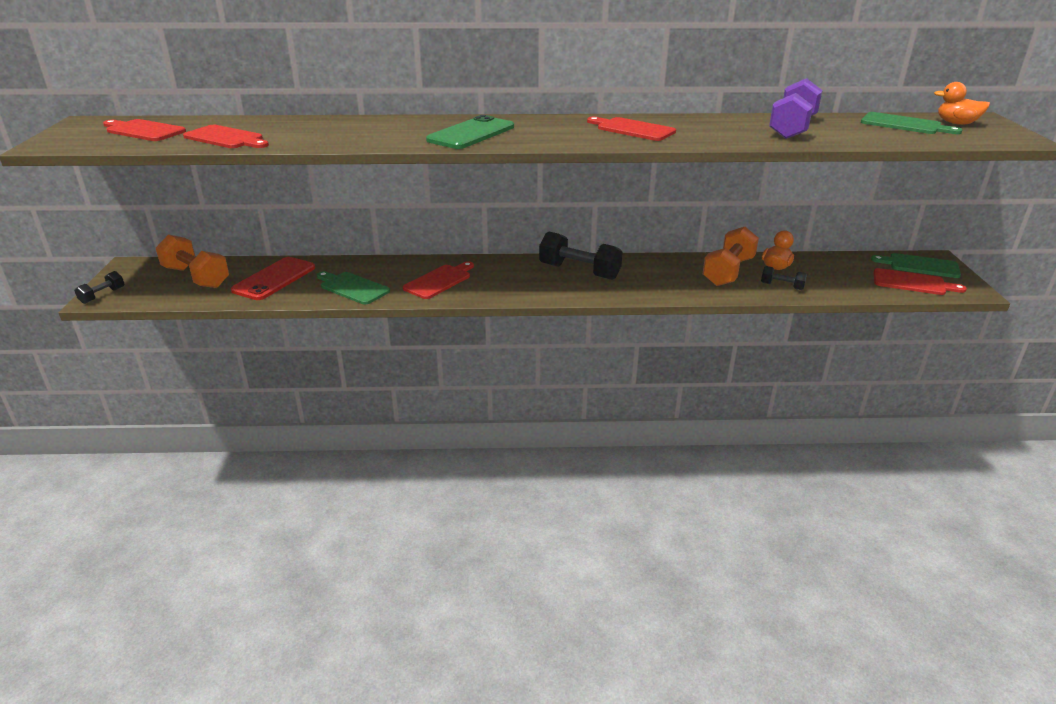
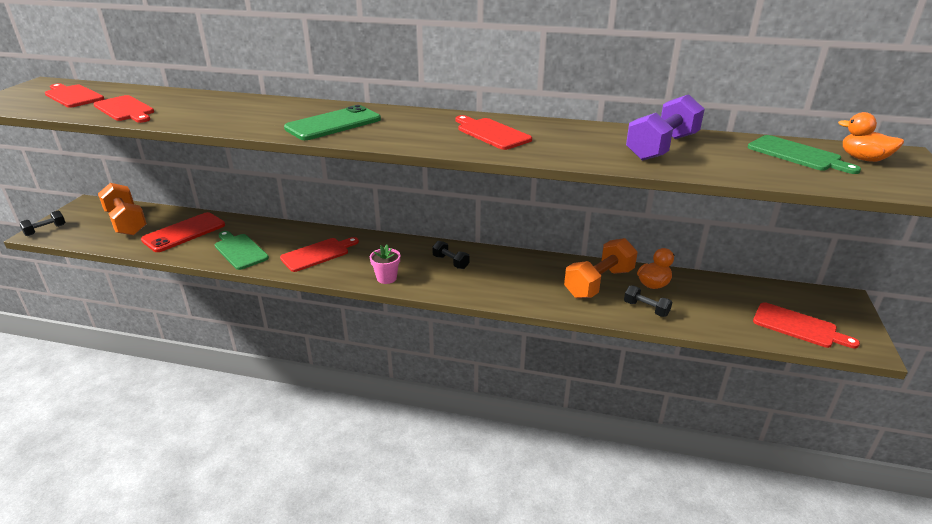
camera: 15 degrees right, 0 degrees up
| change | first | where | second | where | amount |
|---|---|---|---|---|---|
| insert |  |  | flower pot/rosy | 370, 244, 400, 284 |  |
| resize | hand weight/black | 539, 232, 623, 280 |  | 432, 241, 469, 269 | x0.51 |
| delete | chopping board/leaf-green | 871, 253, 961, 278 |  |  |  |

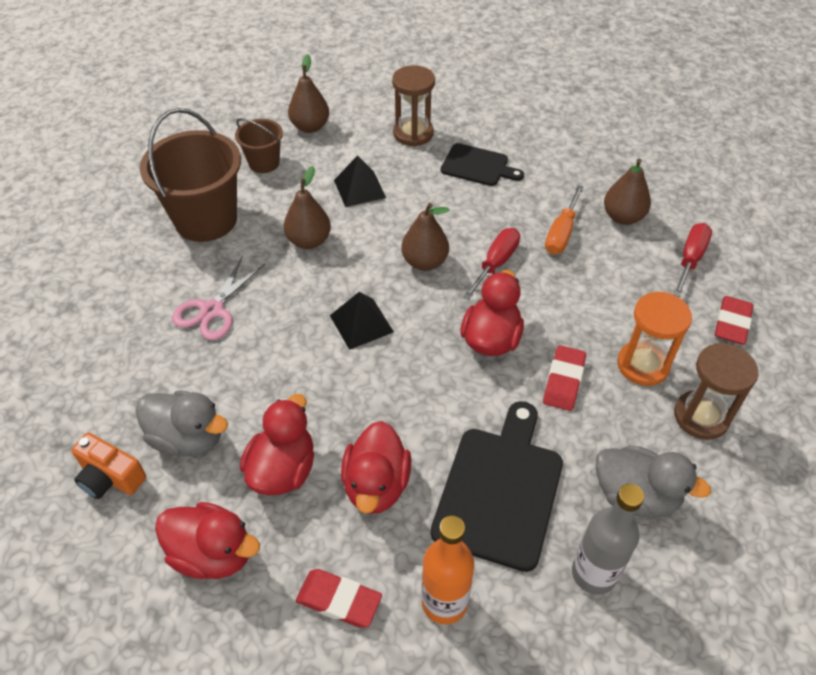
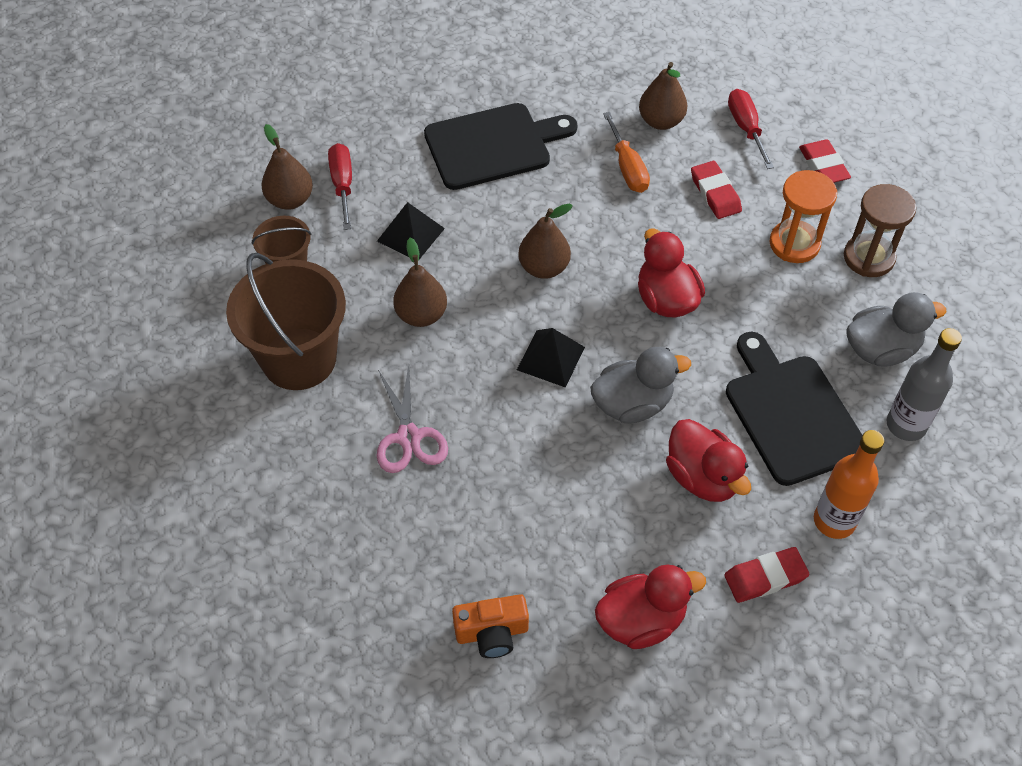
camera: 40 degrees left, 5 degrees up
| change | first | where | second | where | amount |
|---|---|---|---|---|---|
| move | flat screwdriver/crimson | 463, 228, 520, 300 |  | 328, 143, 352, 230 |  |
| resize | chopping board/black | 441, 143, 524, 186 |  | 424, 103, 578, 190 | x1.64 |
| move | duck/ash-grey | 135, 390, 228, 457 |  | 590, 347, 691, 423 |  |
| move | eraser/crimson | 543, 345, 586, 411 |  | 691, 161, 742, 219 |  |
| delete | duck/crimson | 240, 394, 314, 495 |  |  |  |
| delete | sandglass/russet | 392, 65, 435, 147 |  |  |  |

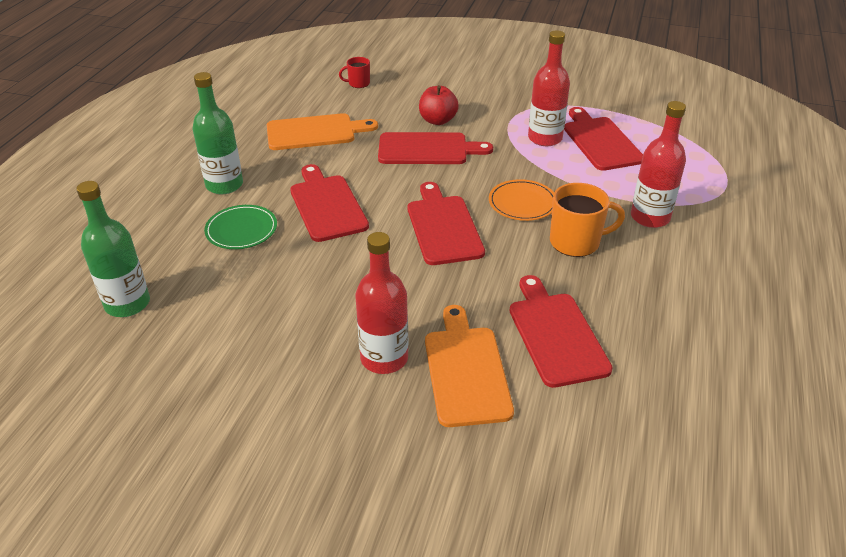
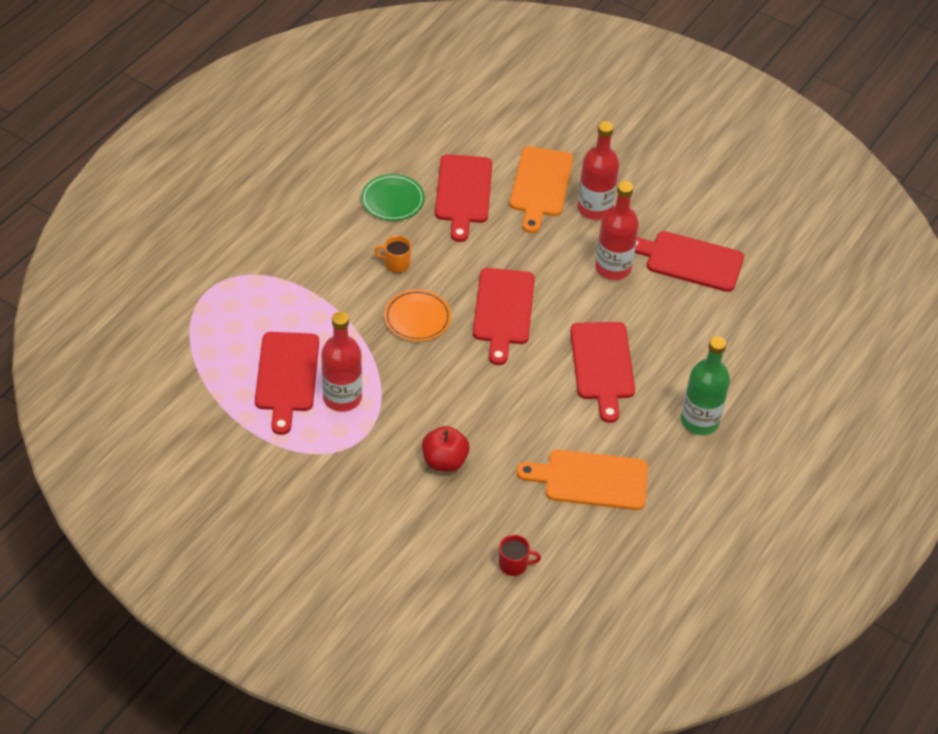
camera: 165 degrees left, 10 degrees up
| change | first | where | second | where | amount |
|---|---|---|---|---|---|
| move | dinner plate/leaf-green | 204, 205, 277, 249 |  | 361, 174, 425, 221 |  |
| resize | mug/orange-coloured | 550, 183, 625, 257 |  | 374, 236, 412, 273 | x0.57 |
| move | drink bottle/crimson | 631, 101, 686, 228 |  | 595, 181, 639, 280 |  |
| move | chopping board/crimson | 378, 132, 493, 164 |  | 635, 231, 744, 292 |  |
| delete | drink bottle/leaf-green | 76, 181, 150, 317 |  |  |  |

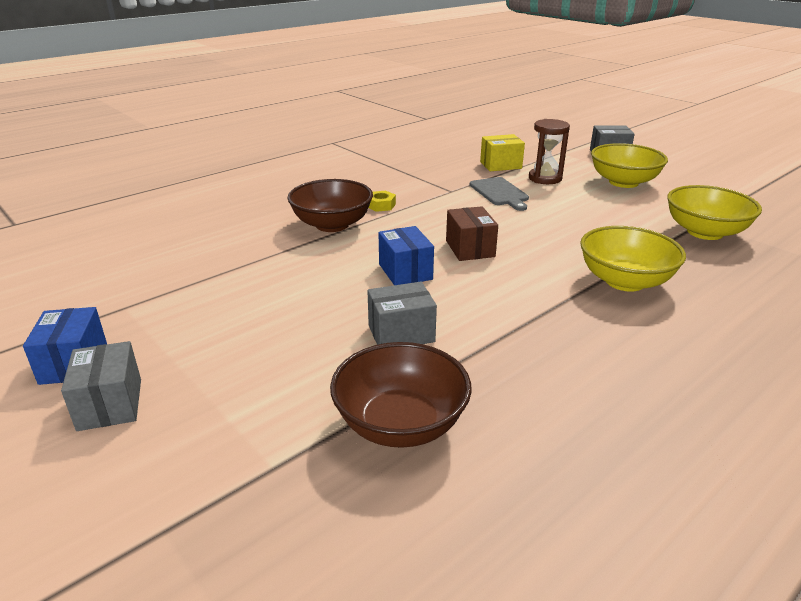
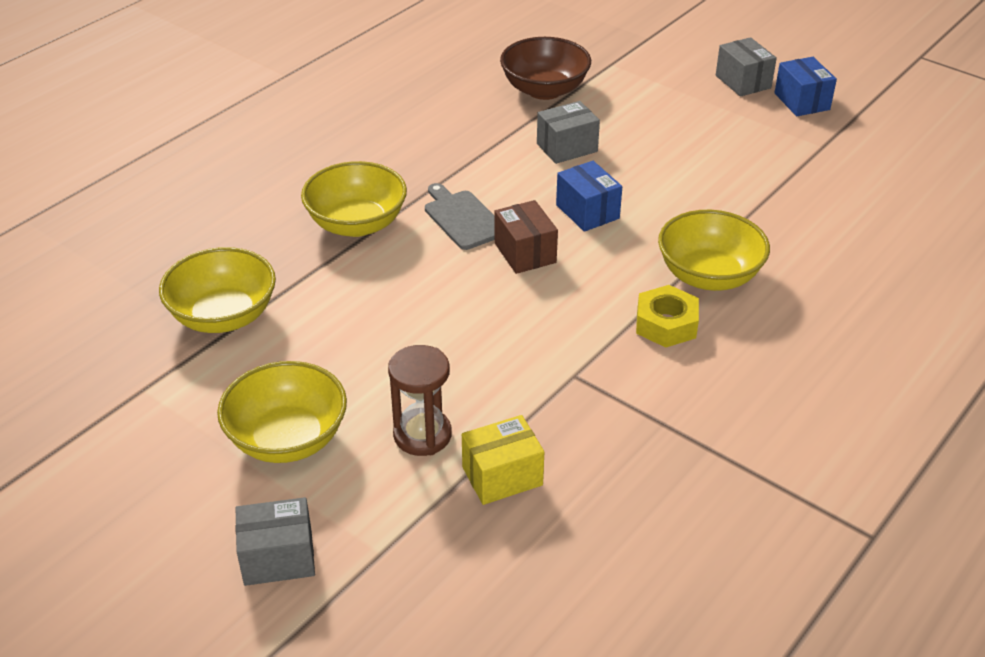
camera: 170 degrees right, 10 degrees up
| change | first | where | second | where | amount |
|---|---|---|---|---|---|
| move | chopping board/ash-grey | 470, 177, 529, 211 |  | 425, 183, 494, 250 |  |
| resize | nut/golden | 369, 191, 396, 212 |  | 636, 285, 699, 347 | x1.55 |
| recolor | bowl/russet | 287, 179, 373, 232 | bowl/golden | 658, 210, 770, 291 |  |

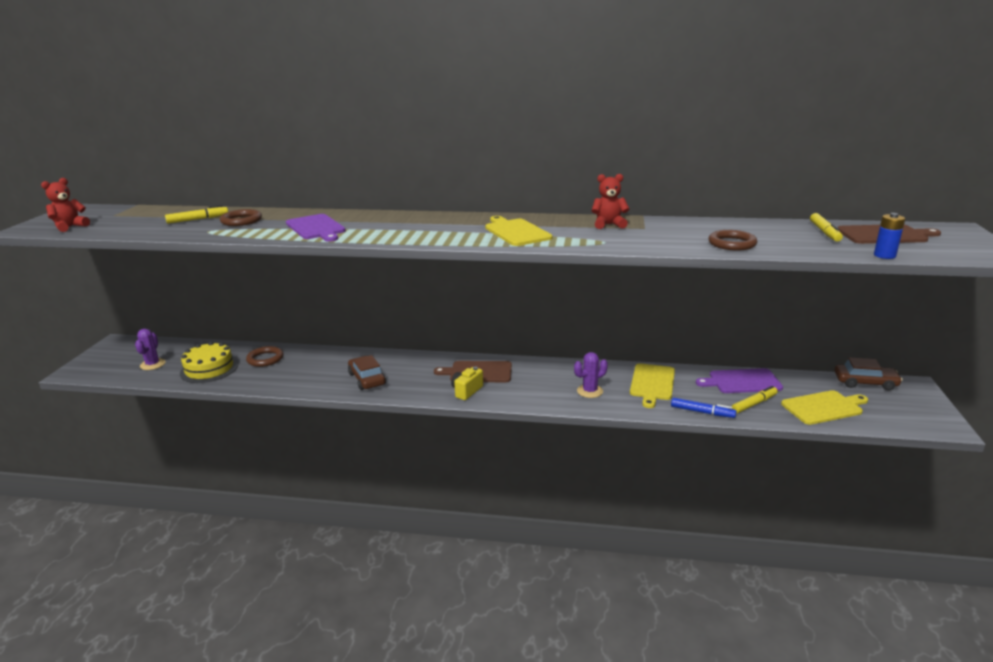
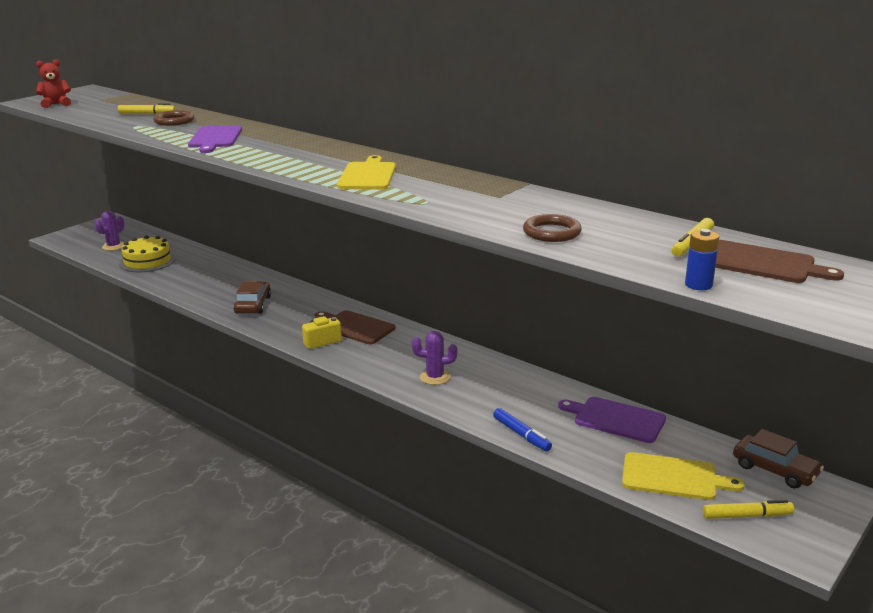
camera: 30 degrees right, 0 degrees up
| change | first | where | second | where | amount |
|---|---|---|---|---|---|
| move | marker pen/golden | 732, 386, 778, 414 |  | 703, 500, 794, 519 |  |
| delete | hoop/russet | 246, 346, 283, 367 |  |  |  |
| delete | teddy bear/crimson | 592, 174, 629, 229 |  |  |  |
| delete | chopping board/golden | 630, 363, 675, 408 |  |  |  |

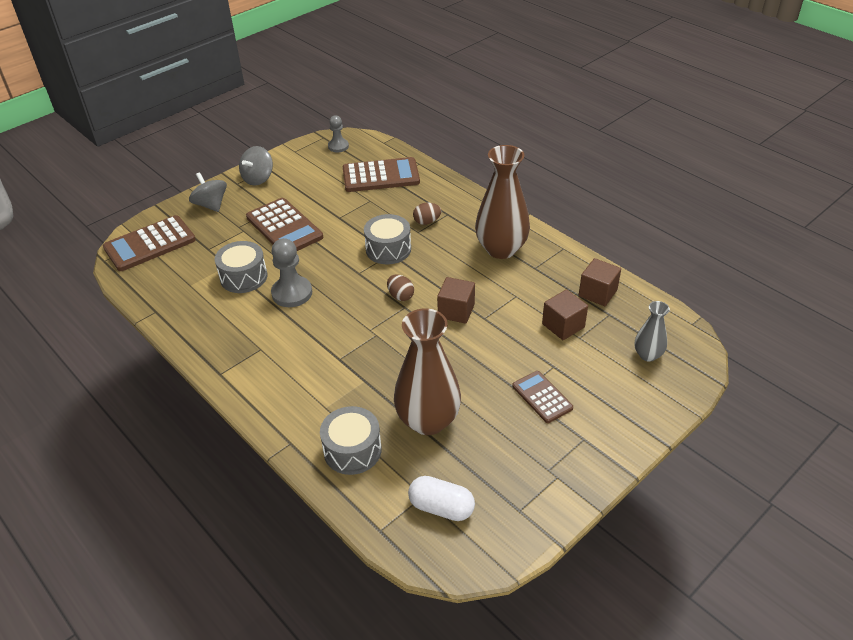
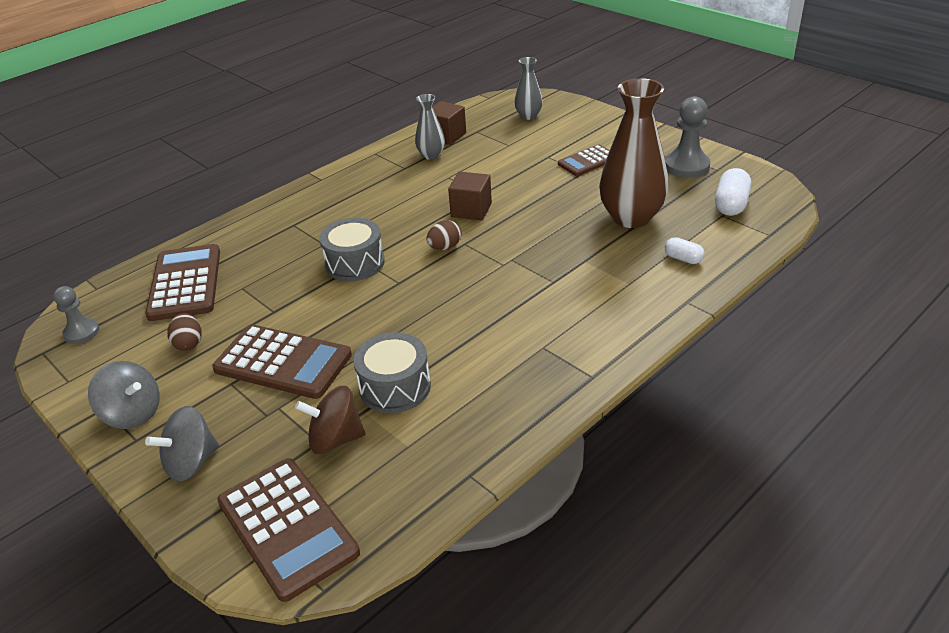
camera: 90 degrees left, 5 degrees down
| change | first | where | second | where | amount |
|---|---|---|---|---|---|
| move | toy egg/russet | 413, 202, 441, 225 |  | 167, 313, 202, 351 |  |
| rotate | calculator/russet | 246, 198, 323, 251 |  | 212, 324, 352, 399 | 60 degrees clockwise |
| insert |  |  | spinning top/russet | 295, 386, 365, 454 |  |
| insert |  |  | tall vase/ash-grey | 415, 94, 445, 160 |  |
| move | game pawn/ash-grey | 271, 238, 312, 307 |  | 665, 96, 710, 178 |  |
| replace | drum/ash-grey | 320, 406, 382, 475 | capsule/white | 665, 237, 704, 264 |  |
| delete | tall vase/russet | 475, 145, 530, 259 |  |  |  |
| delete | cube/russet | 542, 289, 588, 340 |  |  |  |

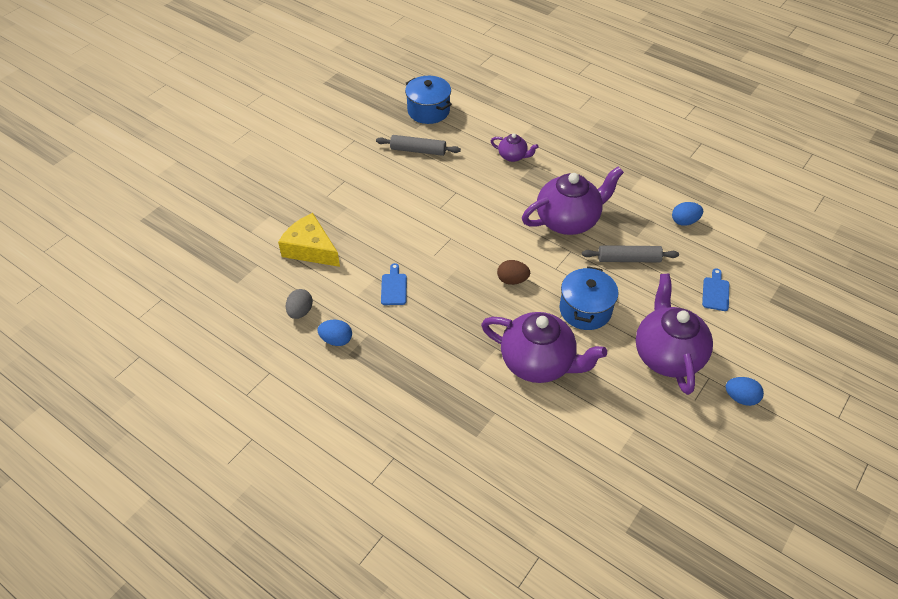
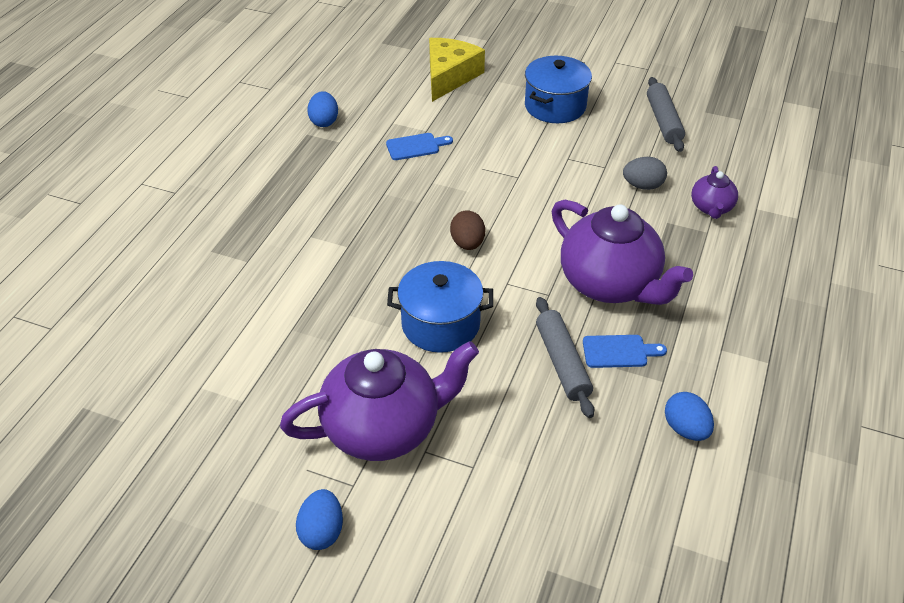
camera: 75 degrees right, 5 degrees down
| change | first | where | second | where | amount |
|---|---|---|---|---|---|
| move | pot/blue | 405, 76, 452, 124 |  | 525, 56, 592, 123 |  |
| move | chopping board/blue | 702, 268, 729, 311 |  | 583, 335, 667, 368 |  |
| move | toy egg/ash-grey | 286, 289, 313, 319 |  | 623, 157, 667, 190 |  |
| delete | china teapot/violet | 481, 312, 607, 383 |  |  |  |

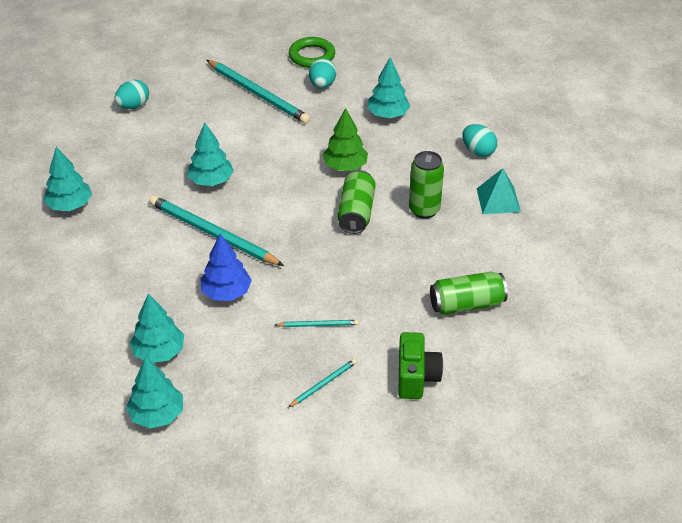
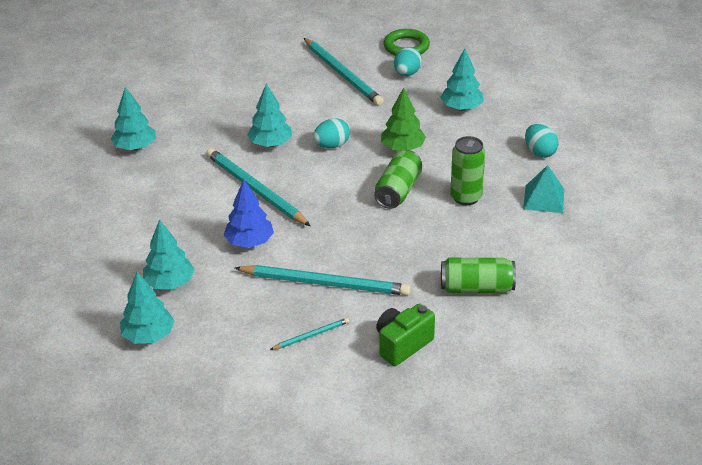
camera: 15 degrees right, 5 degrees down
| change | first | where | second | where | amount |
|---|---|---|---|---|---|
| resize | wooden pencil/teal | 275, 320, 359, 327 |  | 235, 265, 411, 296 | x2.16 |
| move | toy egg/teal | 115, 80, 149, 109 |  | 313, 118, 350, 148 |  |
| rotate | compact camera/leaf-green | 398, 332, 443, 399 |  | 376, 304, 435, 366 | 150 degrees counterclockwise |

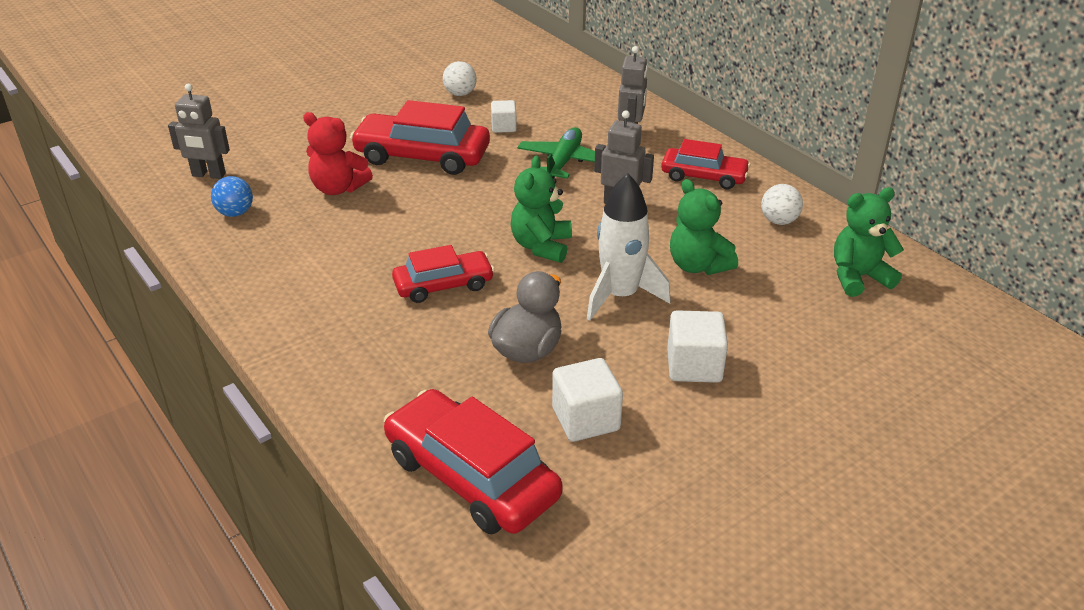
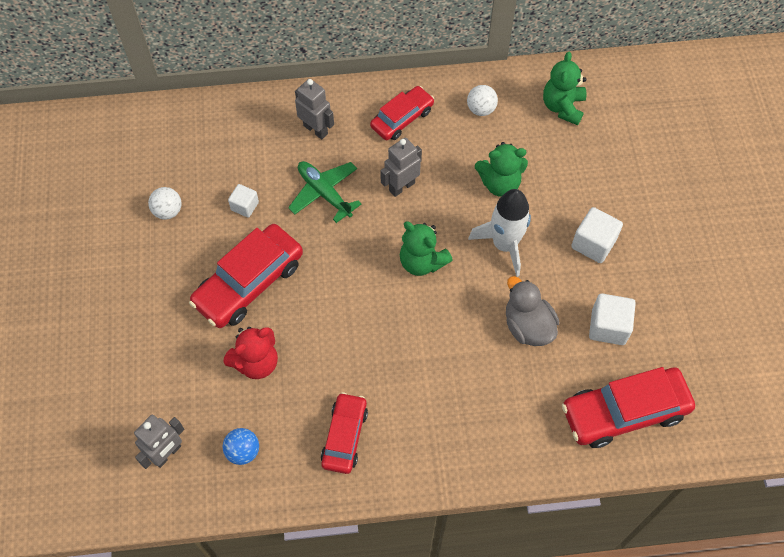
camera: 60 degrees left, 25 degrees up
| change | first | where | second | where | amount |
|---|---|---|---|---|---|
| move | car/crimson | 392, 245, 494, 303 |  | 321, 392, 368, 474 |  |

